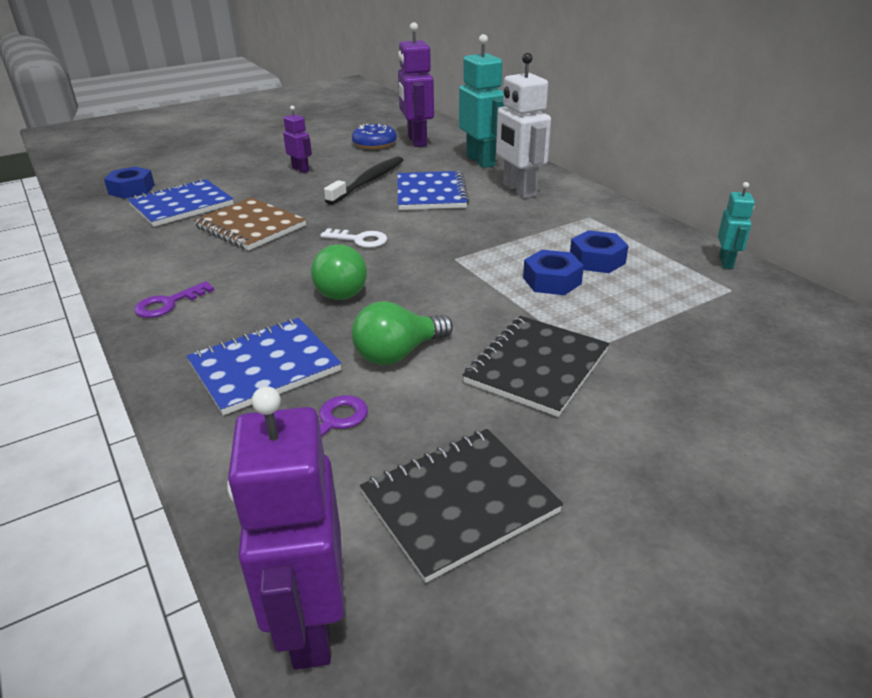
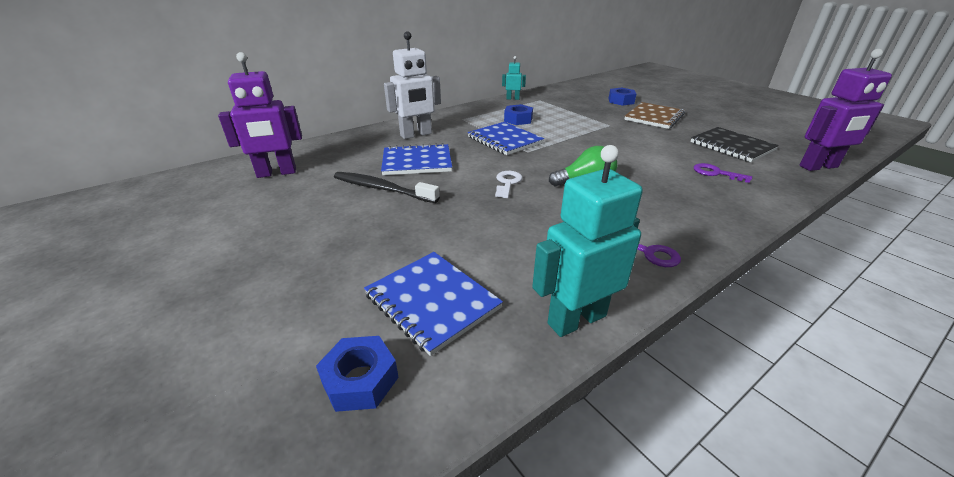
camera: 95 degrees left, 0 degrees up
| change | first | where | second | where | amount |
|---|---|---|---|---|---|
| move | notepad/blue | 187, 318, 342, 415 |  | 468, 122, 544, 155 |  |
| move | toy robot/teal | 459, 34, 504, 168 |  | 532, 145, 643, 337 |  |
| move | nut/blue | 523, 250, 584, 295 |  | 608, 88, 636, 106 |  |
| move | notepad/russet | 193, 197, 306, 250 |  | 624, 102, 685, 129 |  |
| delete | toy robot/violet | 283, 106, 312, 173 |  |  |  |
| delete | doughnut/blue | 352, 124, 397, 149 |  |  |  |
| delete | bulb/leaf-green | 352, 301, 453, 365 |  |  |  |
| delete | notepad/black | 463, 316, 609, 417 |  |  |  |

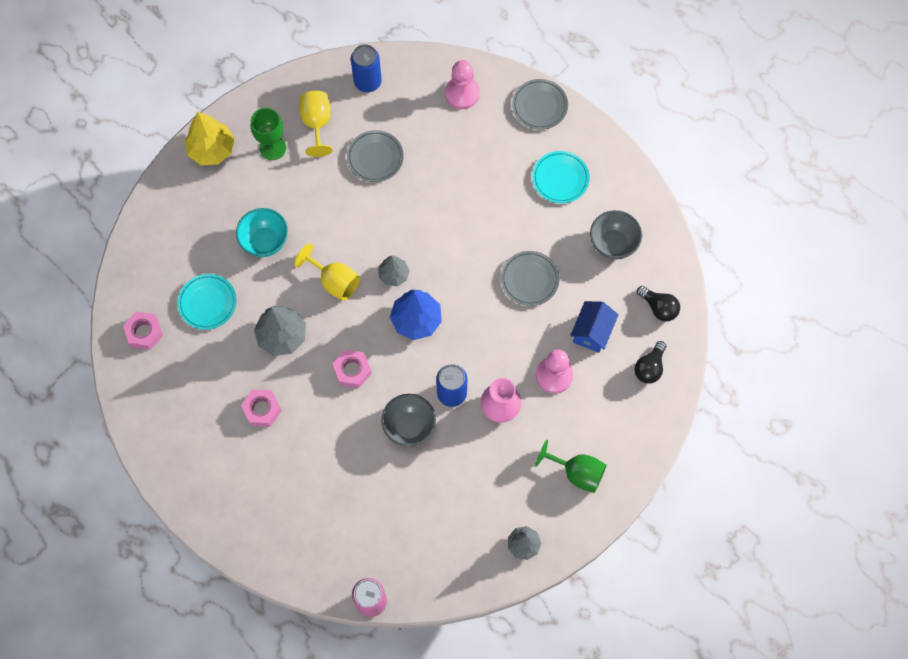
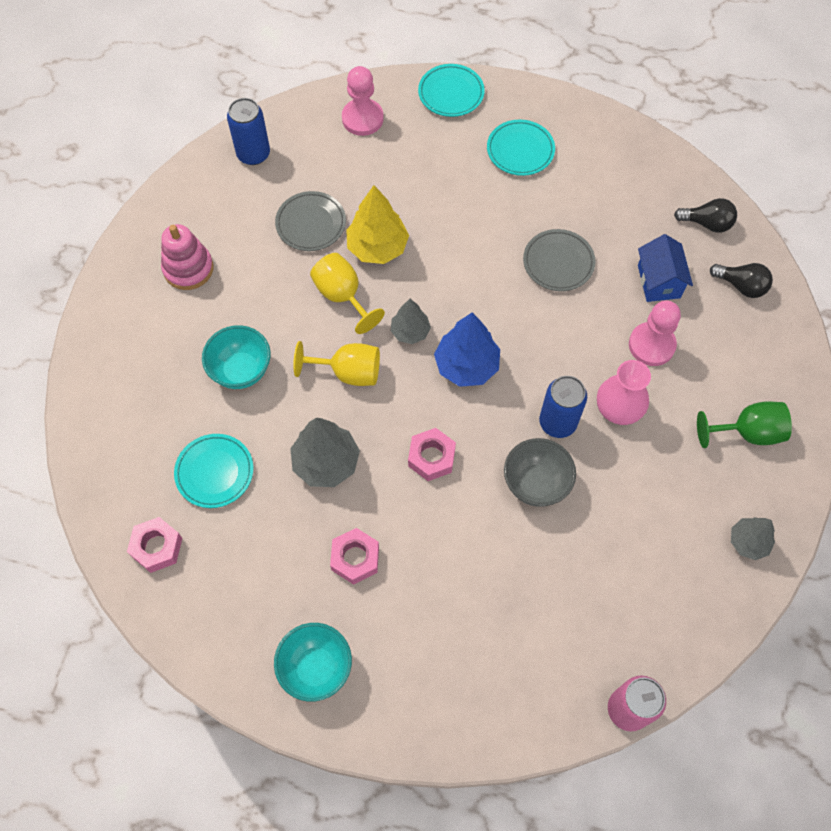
camera: 30 degrees left, 5 degrees down
| change | first | where | second | where | amount |
|---|---|---|---|---|---|
| replace | wine glass/leaf-green | 251, 108, 286, 160 | stacking rings/rosy | 161, 224, 213, 290 |  |
| insert |  |  | bowl/teal | 274, 623, 352, 702 |  |
| move | wine glass/golden | 299, 91, 333, 157 |  | 310, 253, 385, 334 |  |
| move | toy tree/golden | 185, 112, 234, 165 |  | 346, 185, 409, 264 |  |
| recolor | dinner plate/ash-grey | 512, 79, 568, 130 | dinner plate/teal | 418, 64, 485, 117 |  |
| rotate | bulb/black | 634, 341, 666, 384 |  | 710, 263, 773, 298 | 60 degrees counterclockwise |
| delete | bowl/ash-grey | 590, 210, 642, 260 |  |  |  |

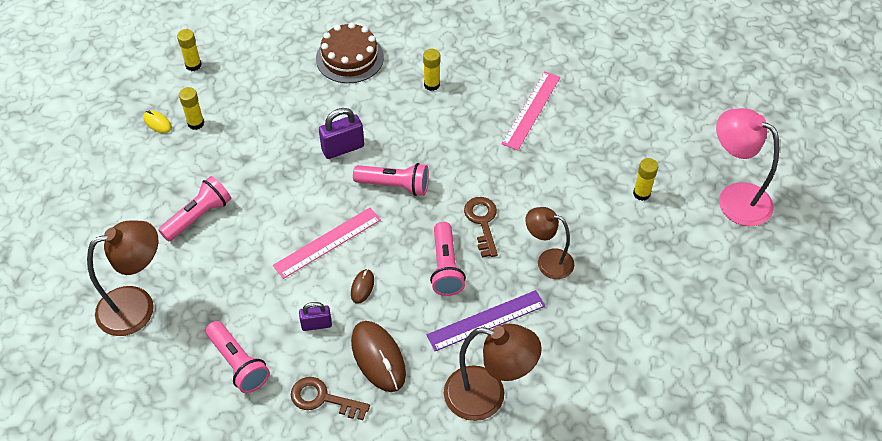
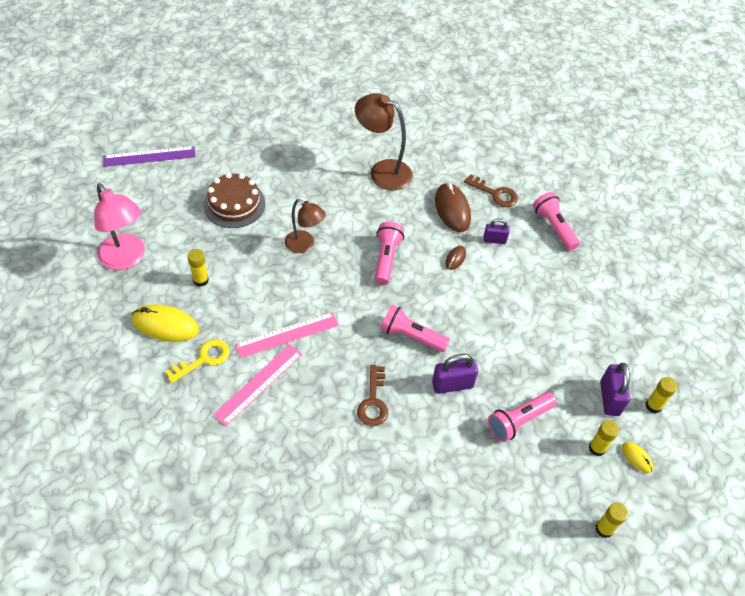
camera: 170 degrees left, 0 degrees up
| change | first | where | second | where | amount |
|---|---|---|---|---|---|
| move | straightedge/violet | 426, 290, 545, 351 |  | 104, 146, 196, 167 |  |
| insert |  |  | computer mouse/golden | 132, 304, 199, 342 |  |
| insert |  |  | key/golden | 165, 339, 230, 383 |  |
| move | gateau/russet | 316, 22, 384, 83 |  | 203, 173, 265, 228 |  |
| move | straightedge/rosy | 273, 207, 381, 279 |  | 235, 312, 339, 358 |  |
| move | key/russet | 464, 197, 498, 257 |  | 357, 365, 388, 426 |  |
| move | flashlight/rosy | 158, 176, 231, 242 |  | 488, 392, 557, 442 |  |
| insert |  |  | lock/violet | 600, 363, 630, 416 |  |
| move | glue stick/golden | 423, 49, 440, 91 |  | 645, 377, 678, 413 |  |
| delete | desk lamp/russet | 87, 220, 158, 336 |  |  |  |

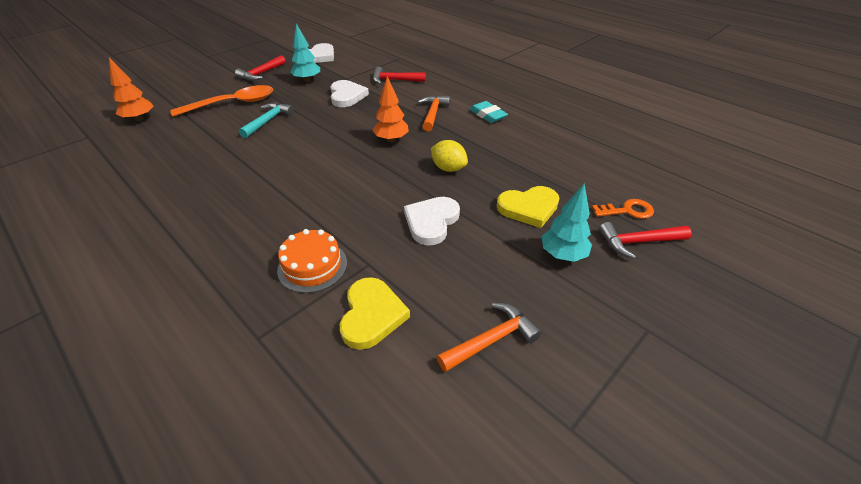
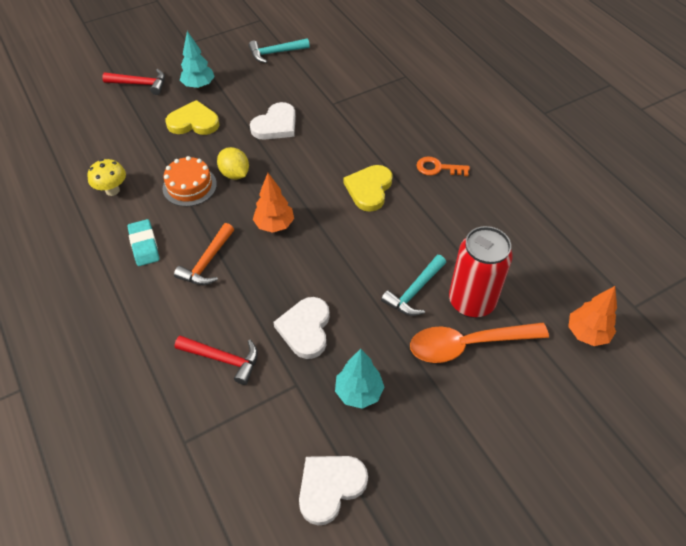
camera: 165 degrees left, 10 degrees up
| change | first | where | second | where | amount |
|---|---|---|---|---|---|
| insert |  |  | toadstool/golden | 87, 159, 126, 196 |  |
| move | gateau/orange-coloured | 277, 229, 347, 293 |  | 163, 156, 217, 207 |  |
| recolor | claw hammer/orange-coloured | 437, 303, 542, 372 | claw hammer/teal | 249, 38, 310, 63 |  |
| move | heart/golden | 340, 277, 410, 350 |  | 344, 165, 393, 212 |  |
| move | key/orange-coloured | 592, 199, 654, 219 |  | 416, 156, 470, 176 |  |
| insert |  |  | can/crimson | 449, 226, 513, 318 |  |
| delete | claw hammer/crimson | 235, 55, 286, 81 |  |  |  |

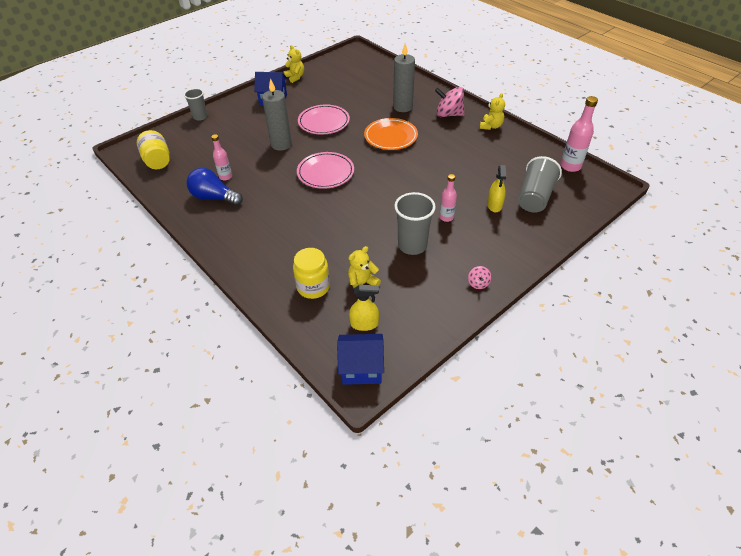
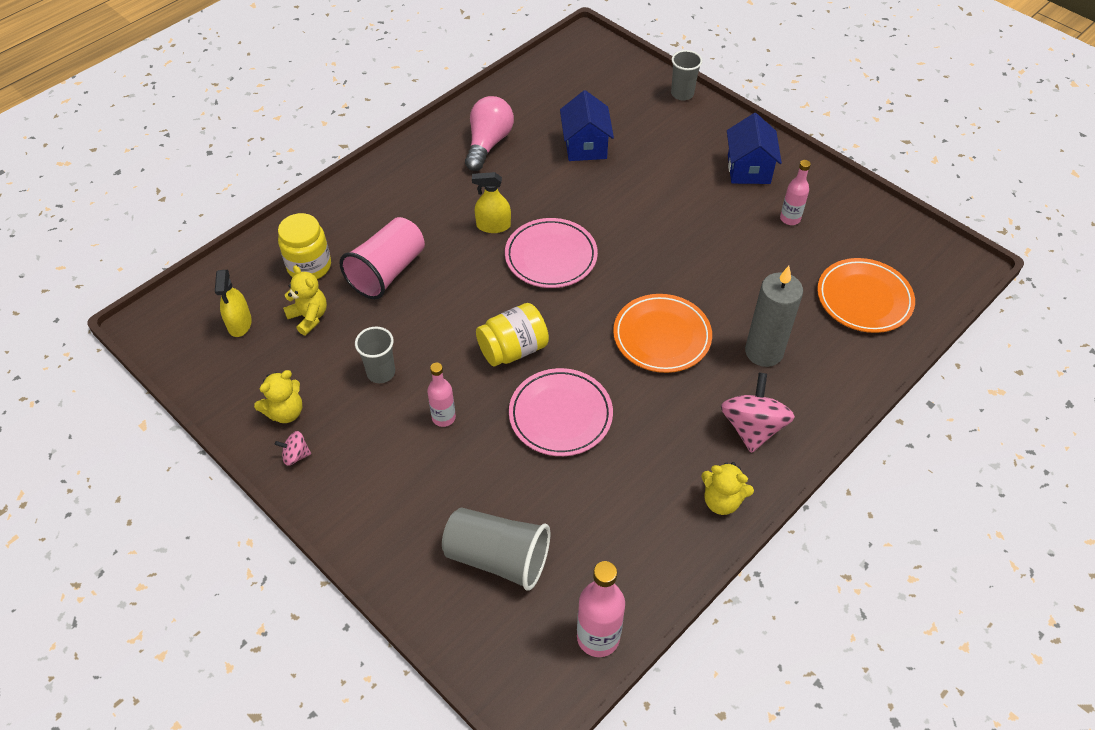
camera: 85 degrees right, 5 degrees up
| change | first | where | second | where | amount |
|---|---|---|---|---|---|
| move | teddy bear/golden | 284, 45, 304, 83 |  | 254, 370, 302, 423 |  |
| insert |  |  | tumbler/rosy | 339, 217, 425, 299 |  |
| resize | tumbler/ash-grey | 394, 192, 436, 255 |  | 355, 327, 395, 383 | x0.63 |
| recolor | bulb/blue | 186, 168, 243, 206 | bulb/rosy | 465, 96, 514, 171 |  |
| move | sprayer/golden | 487, 165, 506, 212 |  | 472, 172, 511, 233 |  |
| move | jar/golden | 137, 130, 170, 169 |  | 476, 303, 549, 366 |  |
| move | dinner plate/rosy | 298, 104, 350, 135 |  | 509, 368, 613, 456 |  |
| move | toy house/blue | 337, 334, 384, 385 |  | 560, 90, 614, 161 |  |
| move | drink bottle/rosy | 211, 134, 232, 180 |  | 780, 160, 811, 225 |  |
| insert |  |  | dinner plate/orange-coloured | 817, 258, 915, 333 |  |
| delete | wax candle/ash-grey | 262, 78, 292, 151 |  |  |  |

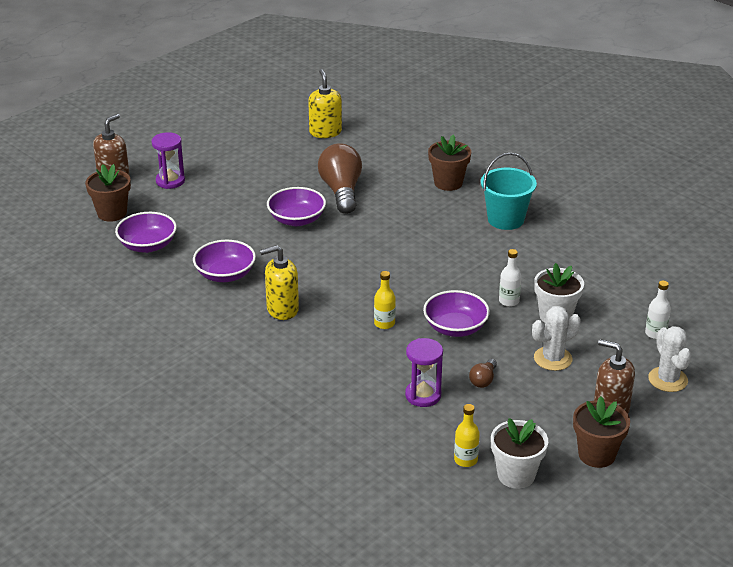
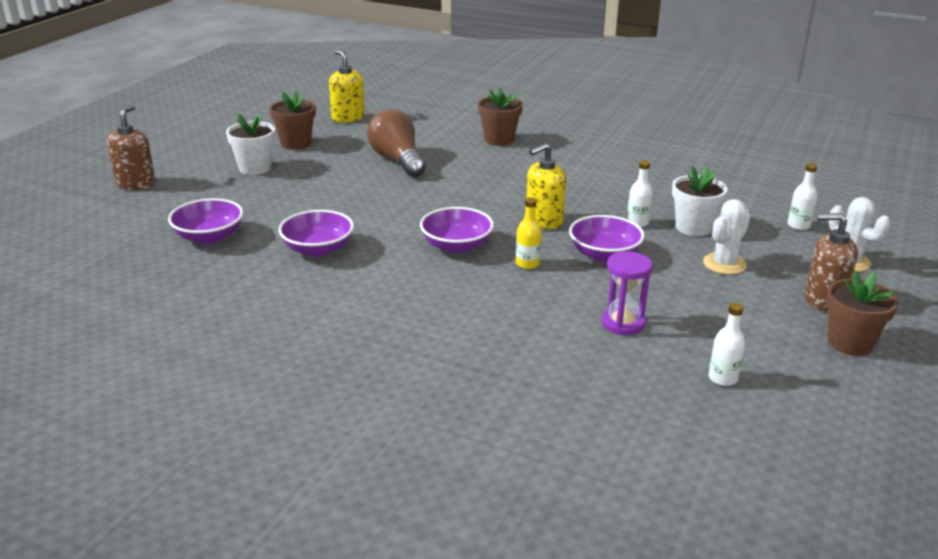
camera: 20 degrees left, 5 degrees down
| change | first | where | second | where | amount |
|---|---|---|---|---|---|
| move | flower pot/white | 491, 418, 548, 489 |  | 226, 114, 275, 175 |  |
| move | flower pot/russet | 85, 164, 131, 222 |  | 270, 90, 316, 150 |  |
| move | bowl/violet | 267, 187, 326, 226 |  | 420, 207, 494, 253 |  |
| move | soap dispenser/golden | 260, 245, 299, 320 |  | 526, 143, 566, 229 |  |
| recolor | drink bottle/golden | 454, 404, 480, 467 | drink bottle/white | 708, 303, 745, 386 |  |
| delete | sandglass/violet | 152, 132, 185, 189 |  |  |  |
| delete | bulb/russet | 469, 359, 497, 388 |  |  |  |
| delete | pail/teal | 481, 153, 537, 230 |  |  |  |

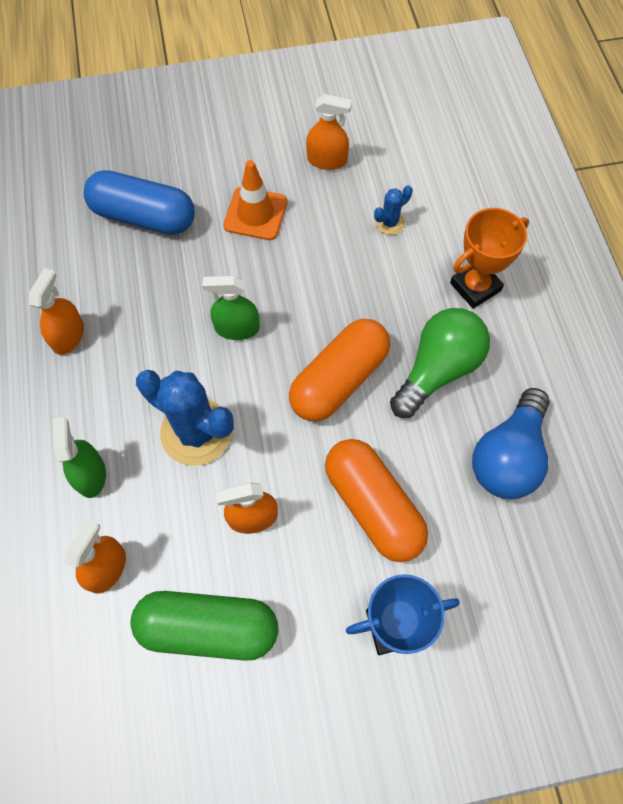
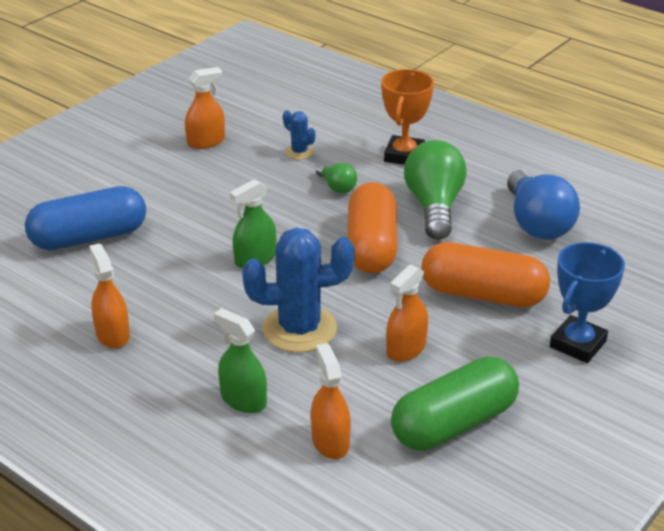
camera: 40 degrees left, 30 degrees down
| change | first | where | second | where | amount |
|---|---|---|---|---|---|
| rotate | saguaro cactus/blue | 374, 185, 412, 235 |  | 283, 110, 316, 160 | 60 degrees counterclockwise |
| insert |  |  | bulb/leaf-green | 316, 163, 357, 193 |  |
| delete | road cone/orange-coloured | 223, 160, 287, 240 |  |  |  |

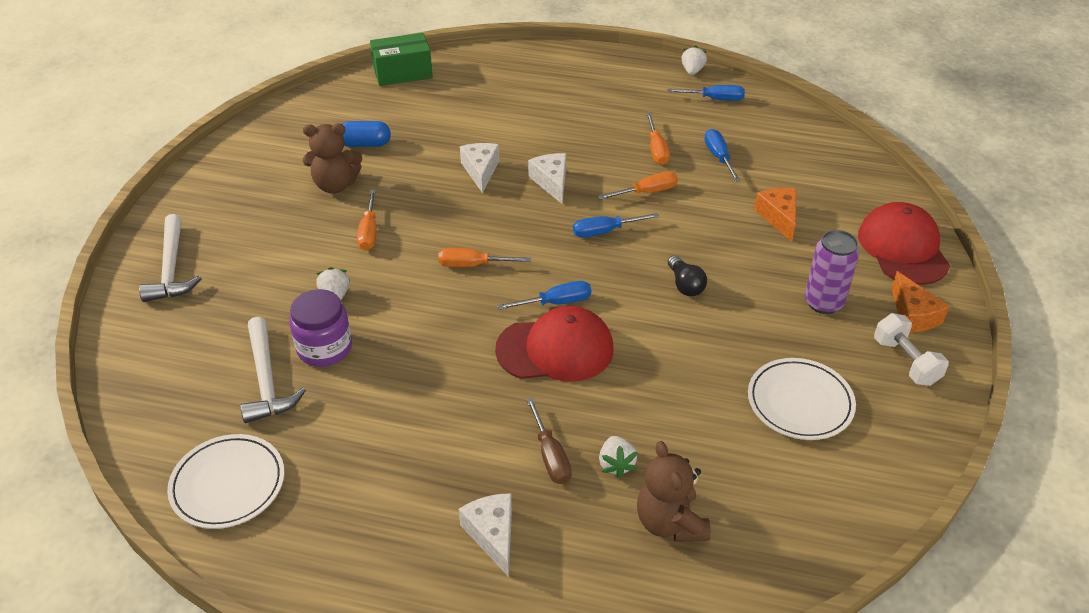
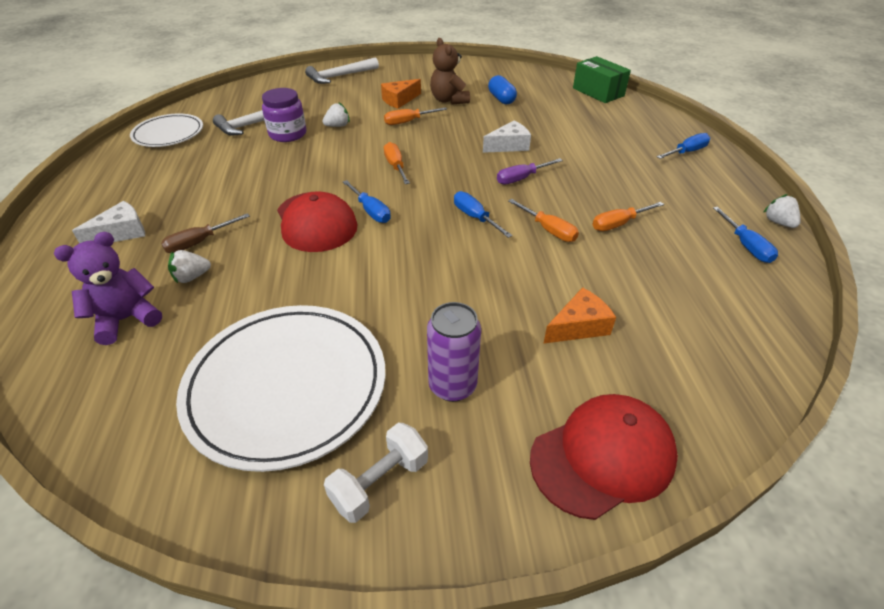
camera: 70 degrees right, 0 degrees up
| change | first | where | second | where | amount |
|---|---|---|---|---|---|
| recolor | teddy bear/russet | 637, 441, 711, 542 | teddy bear/violet | 54, 232, 162, 345 |  |
| resize | dinner plate/white | 748, 358, 856, 440 |  | 176, 305, 385, 472 | x1.72 |
| move | piece of cheese/orange-coloured | 892, 271, 950, 333 |  | 381, 79, 421, 109 |  |
| replace | piece of cheese/white | 528, 153, 566, 204 | flat screwdriver/violet | 497, 158, 563, 184 |  |
| move | flat screwdriver/blue | 705, 129, 741, 182 |  | 657, 133, 710, 159 |  |
| rotate | berry/white | 681, 45, 707, 75 |  | 763, 194, 801, 228 | 105 degrees counterclockwise |
| delete | bulb/black | 668, 255, 707, 296 |  |  |  |

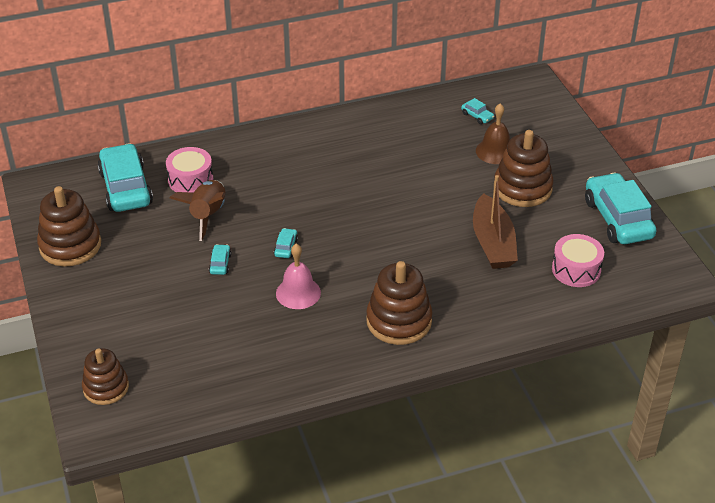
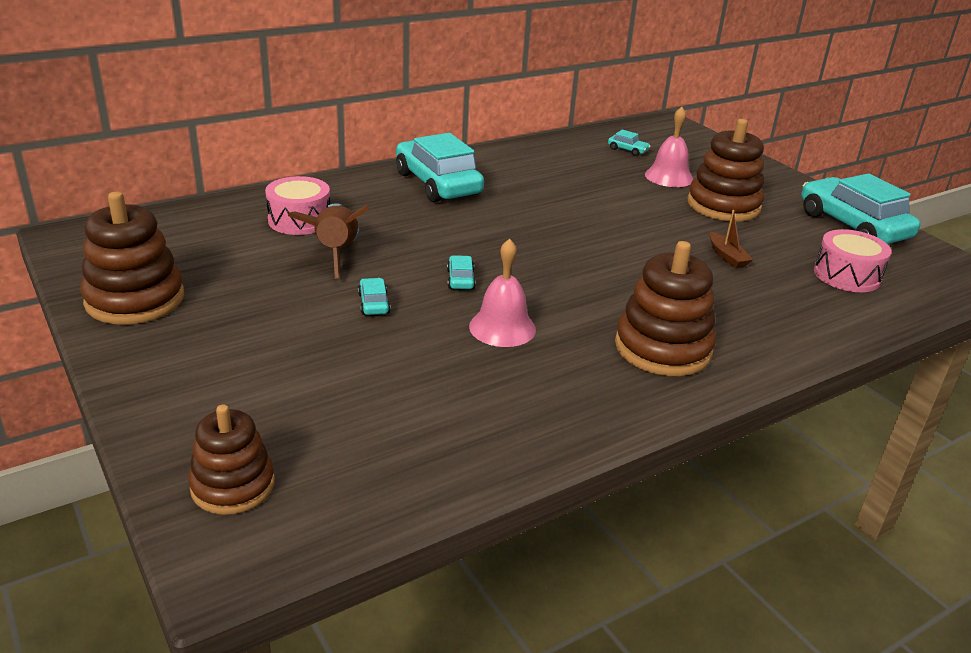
camera: 15 degrees left, 10 degrees down
| change | first | where | second | where | amount |
|---|---|---|---|---|---|
| move | car/teal | 98, 143, 153, 212 |  | 396, 133, 484, 202 |  |
| recolor | hand bell/russet | 476, 103, 510, 164 | hand bell/rosy | 645, 107, 693, 187 |  |
| resize | sailboat/russet | 473, 175, 518, 269 |  | 710, 210, 753, 268 | x0.47 |

